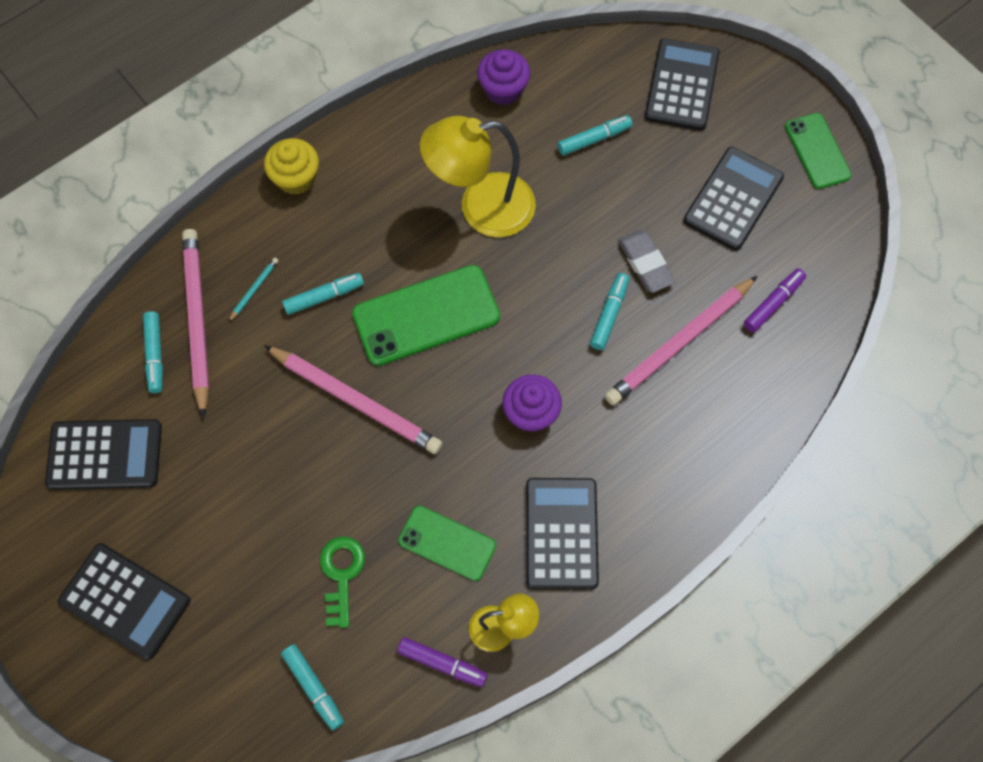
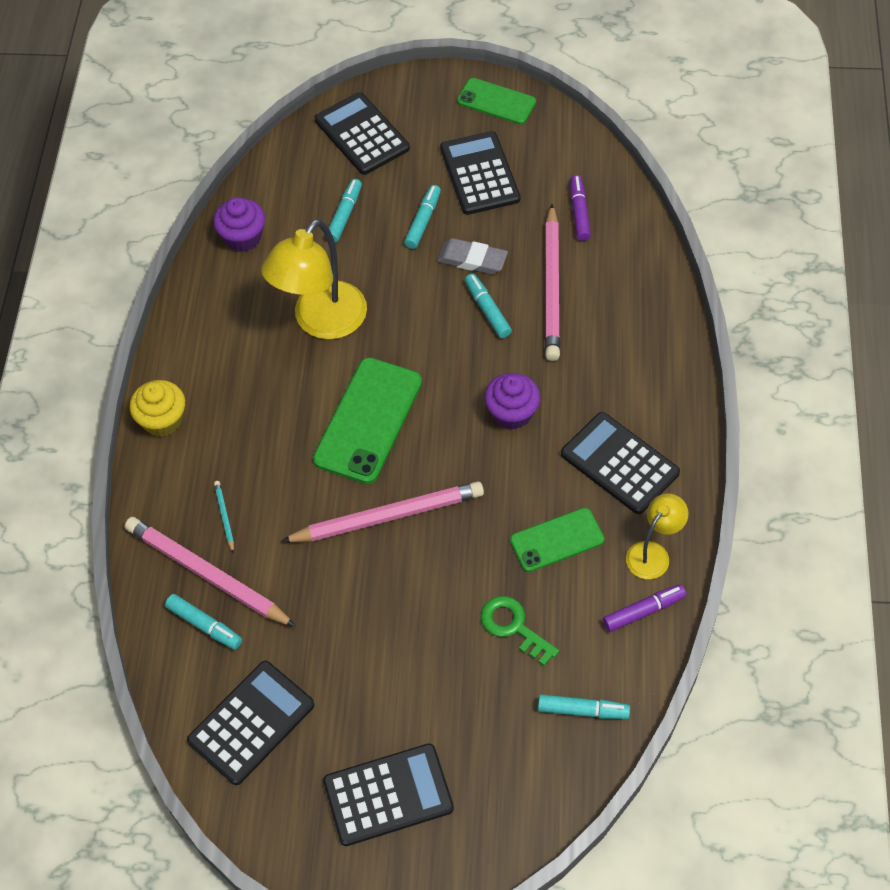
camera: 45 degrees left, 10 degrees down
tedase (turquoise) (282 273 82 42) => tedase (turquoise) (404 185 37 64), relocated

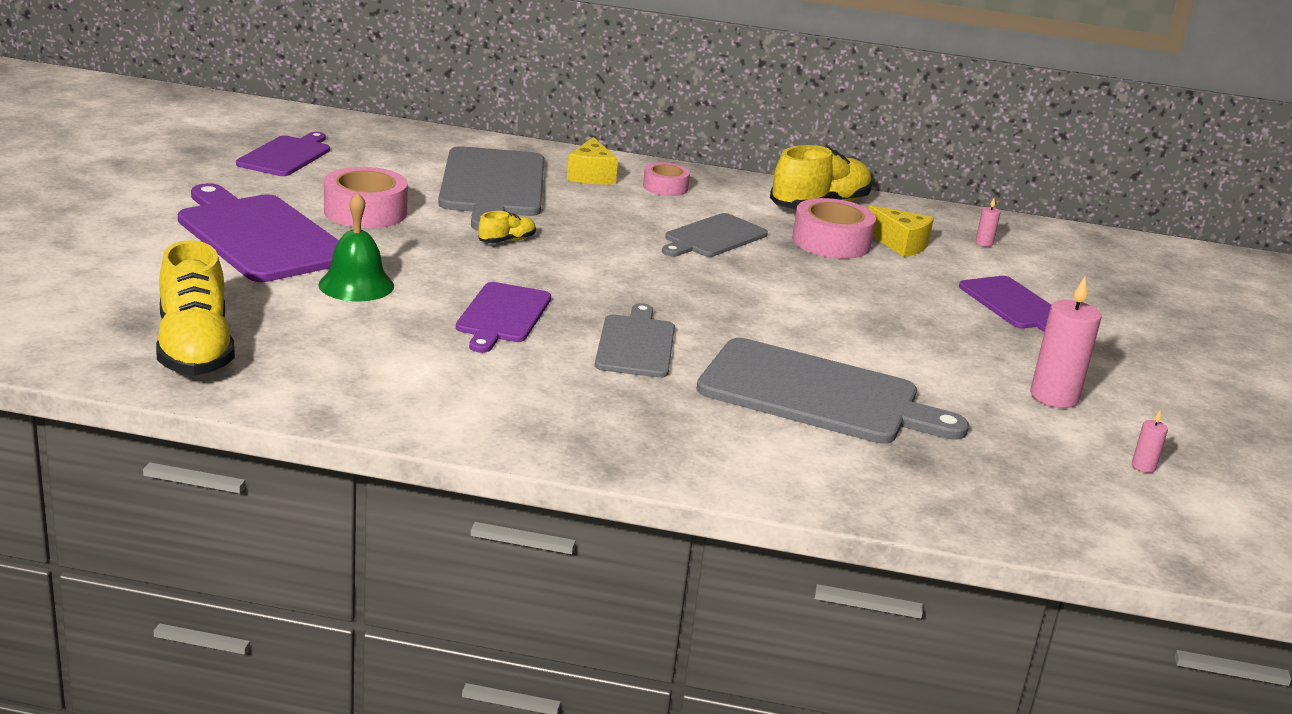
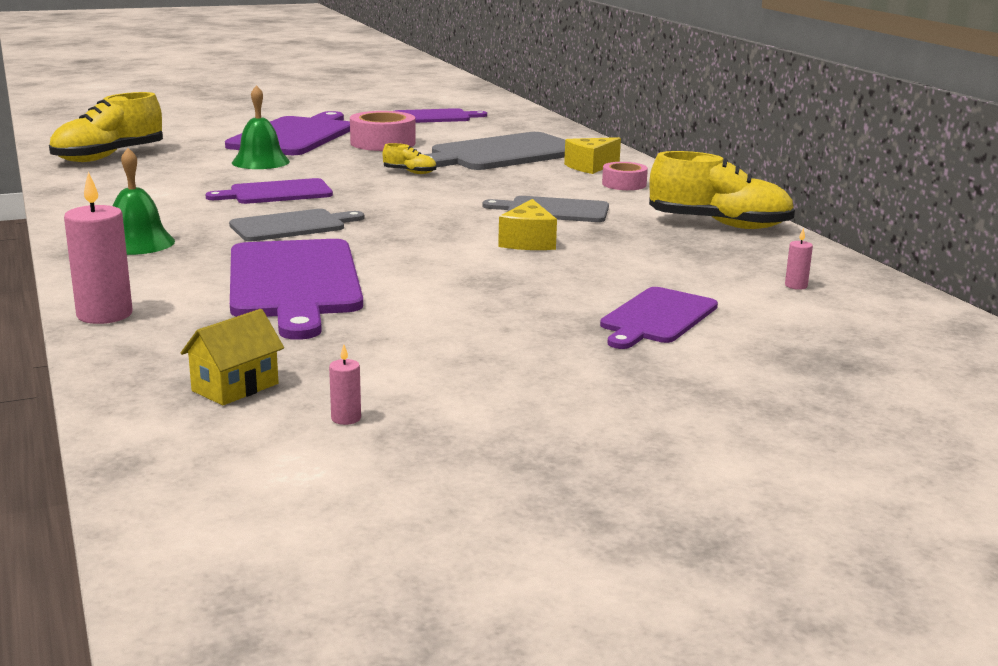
camera: 60 degrees right, 5 degrees down
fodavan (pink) (1030 276 71 132) => fodavan (pink) (64 172 68 152), relocated
nothing => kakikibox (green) (113 148 62 107)
nothing => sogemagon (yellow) (181 309 103 96)
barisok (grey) (696 338 273 106) => barisok (purple) (230 239 133 101)
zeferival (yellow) (868 205 66 52) => zeferival (yellow) (498 199 59 51), relocated
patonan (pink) (792 198 84 61) => nothing

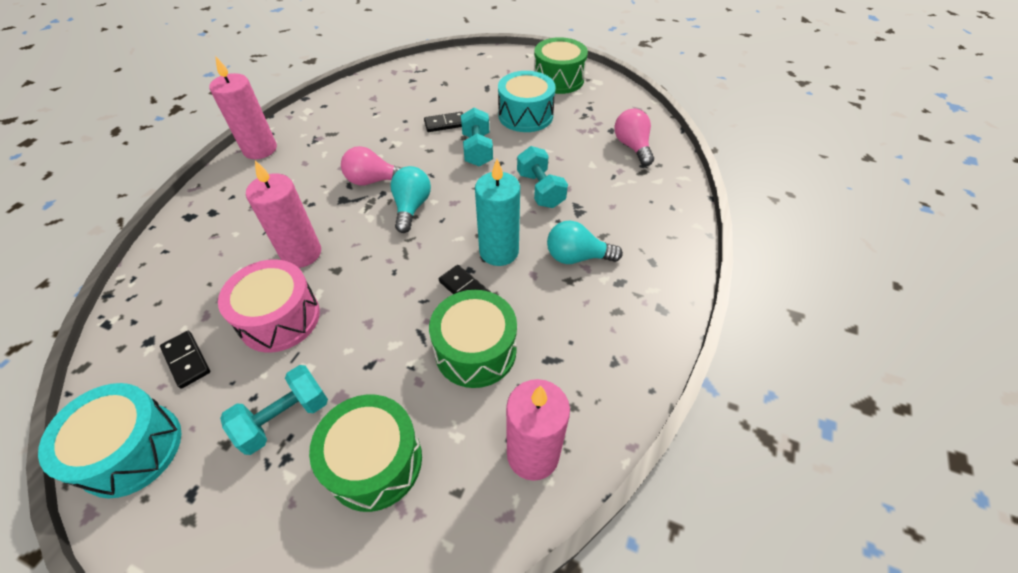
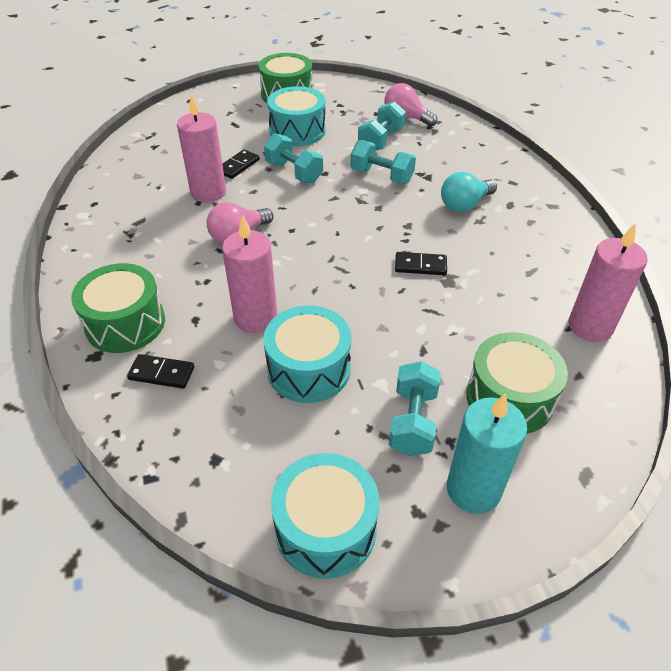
camera: 40 degrees left, 5 degrees down
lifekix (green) (429 290 88 98) => lifekix (green) (71 263 94 90), relocated
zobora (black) (160 331 50 58) => zobora (black) (127 354 67 35), relocated
fodavan (pink) (209 56 68 103) => fodavan (pink) (177 94 49 108), relocated
lifekix (pink) (218 259 102 94) => lifekix (turquoise) (263 306 88 97)
nothing => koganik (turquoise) (358 101 48 50)
fodavan (turquoise) (475 159 45 107) => fodavan (turquoise) (447 394 80 120), relocated
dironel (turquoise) (390 166 41 67) => nothing

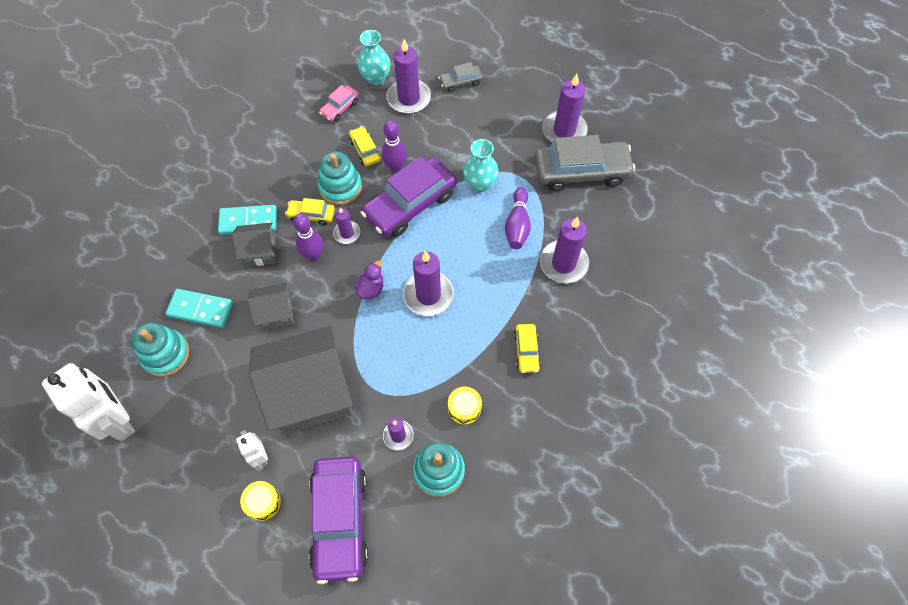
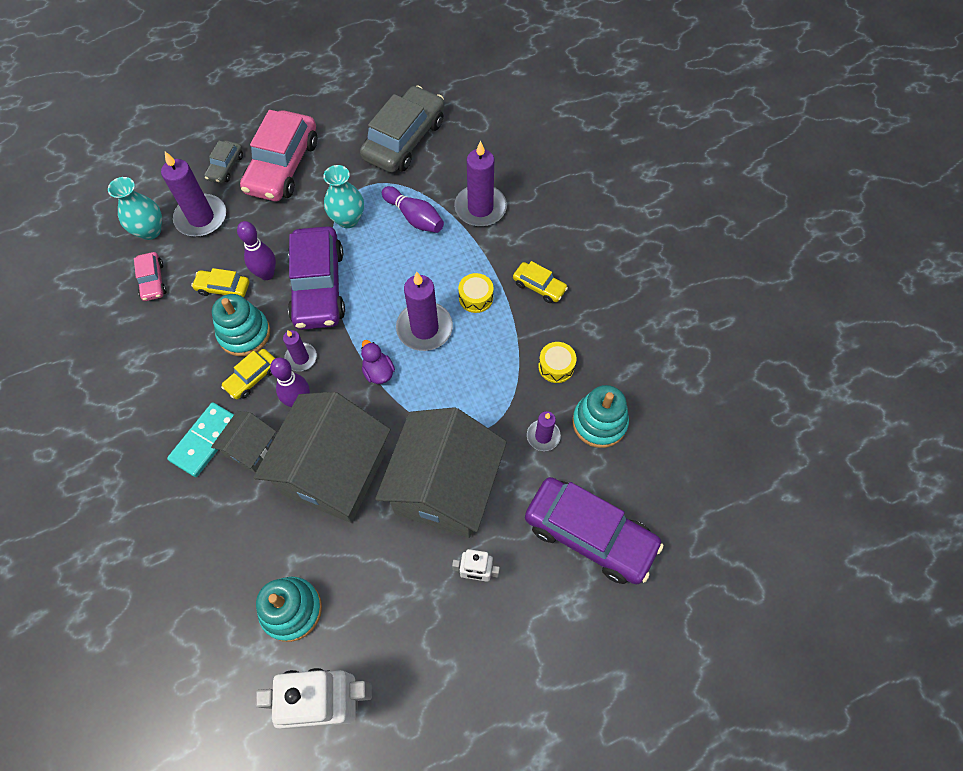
camera: 55 degrees left, 0 degrees up
nothing => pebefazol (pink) (240 110 77 91)
sogemagon (grey) (247 283 47 48) => sogemagon (grey) (253 392 138 131), x2.07
lifekix (yellow) (240 481 41 40) => lifekix (yellow) (458 273 35 40), relocated
zobora (turquoise) (165 289 68 39) => nothing
fodavan (purple) (542 74 46 69) => nothing

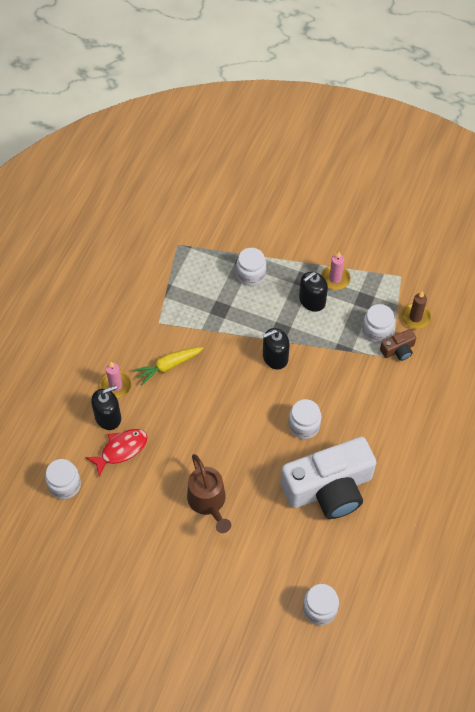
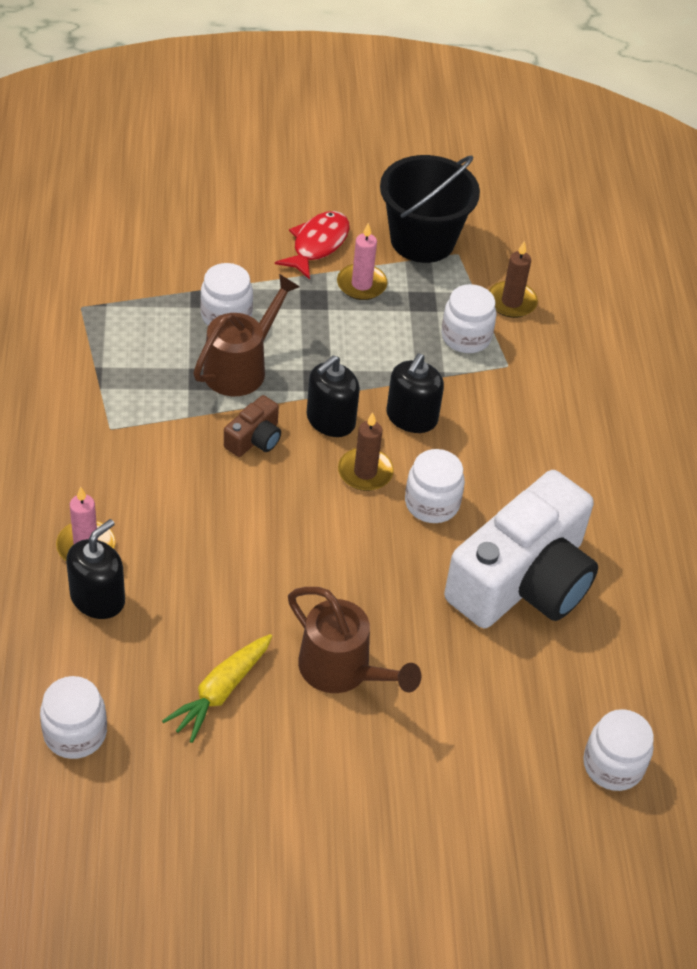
camera: 30 degrees left, 10 degrees down
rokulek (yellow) (133 347 70 38) => rokulek (yellow) (162 634 110 109), relocated
nothing => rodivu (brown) (193 274 107 122)
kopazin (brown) (380 329 36 32) => kopazin (brown) (224 395 57 62), relocated
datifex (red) (85 429 62 48) => datifex (red) (275 211 74 69), relocated
nothing => fodavan (brown) (338 412 56 79)
nothing => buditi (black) (380 155 100 108)
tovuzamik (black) (299 272 29 40) => tovuzamik (black) (387 353 57 80), relocated

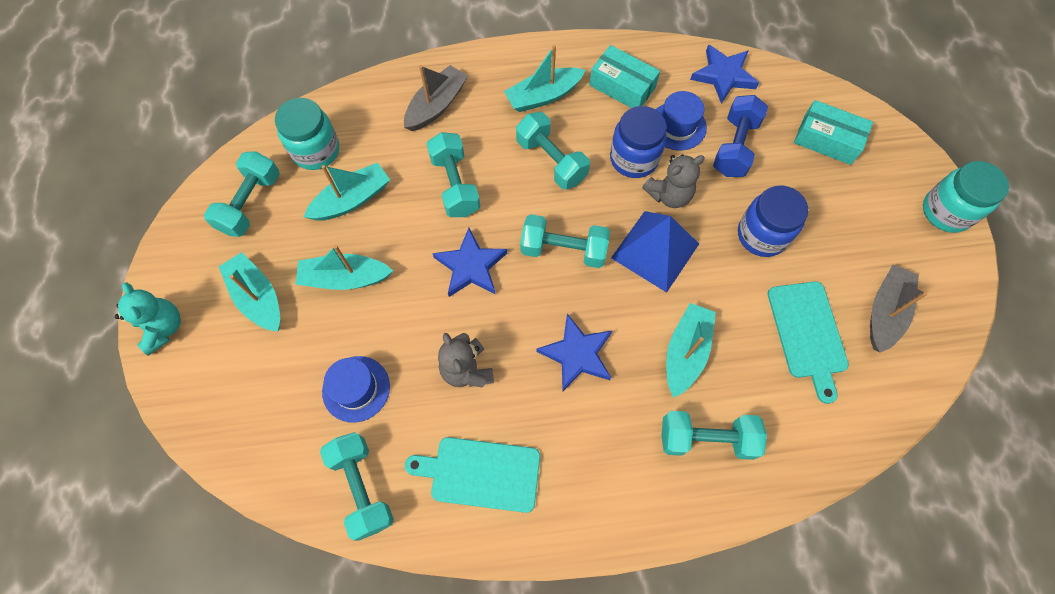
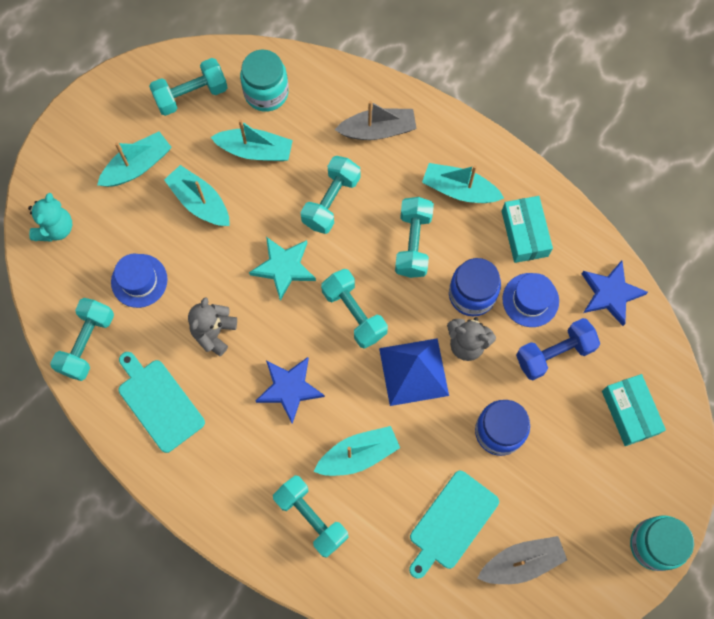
camera: 45 degrees right, 5 degrees up
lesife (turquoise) (115 282 66 73) => lesife (turquoise) (28 193 44 49), relocated
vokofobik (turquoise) (218 252 62 80) => vokofobik (turquoise) (97 132 75 55), 45 degrees clockwise
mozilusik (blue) (432 228 75 69) => mozilusik (turquoise) (249 237 67 64)

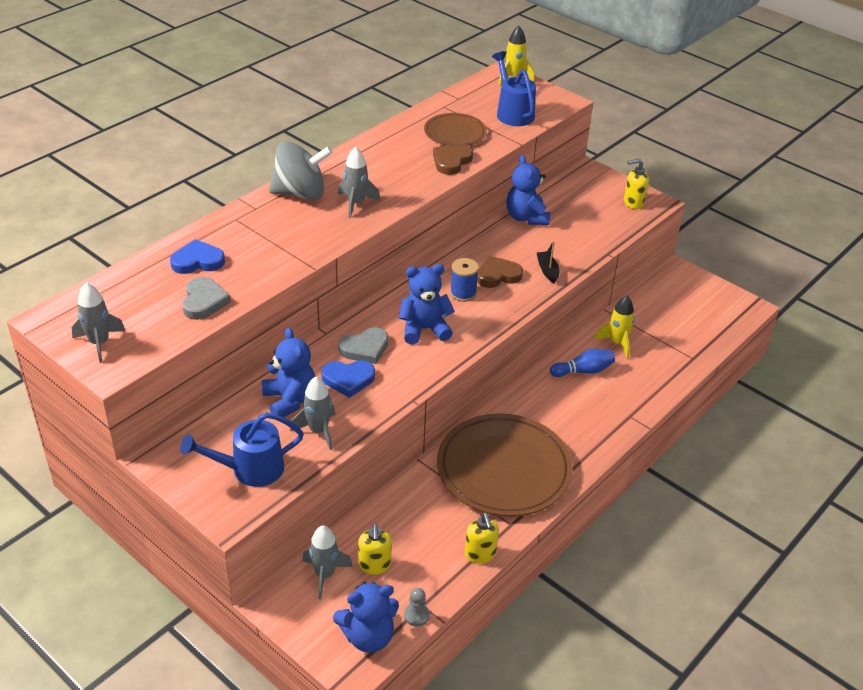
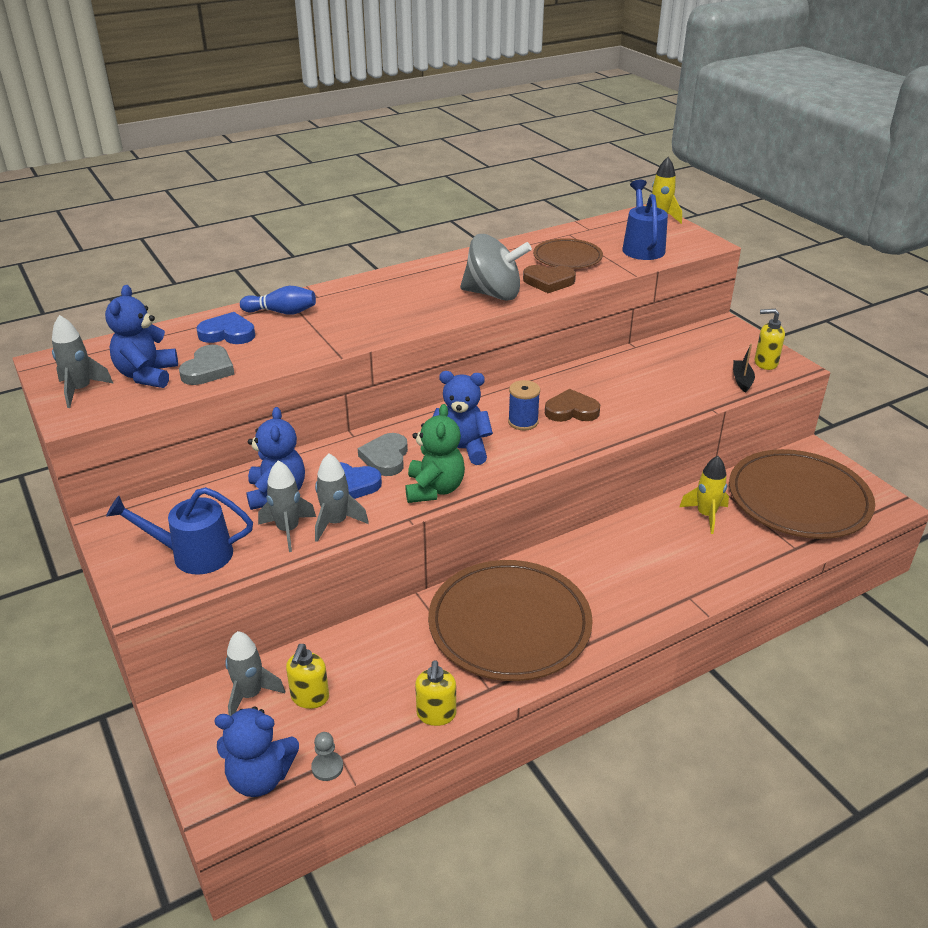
camera: 20 degrees right, 5 degrees down
lesife (blue) (506 155 44 70) => lesife (blue) (105 285 73 103), relocated
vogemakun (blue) (550 349 65 28) => vogemakun (blue) (240 286 76 29), relocated
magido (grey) (338 147 43 71) => magido (grey) (315 453 54 89), relocated
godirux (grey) (339 327 49 37) => godirux (grey) (358 433 50 43), 105 degrees clockwise
nothing => lesife (green) (405 404 60 99)
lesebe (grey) (269 141 64 59) => lesebe (grey) (460 234 72 67), relocated
godirux (brown) (433 144 40 31) => godirux (brown) (523 265 53 28), 135 degrees counterclockwise
nothing => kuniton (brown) (729 449 146 90)
vokofobik (black) (537 241 23 42) => vokofobik (black) (733 344 22 49), relocated

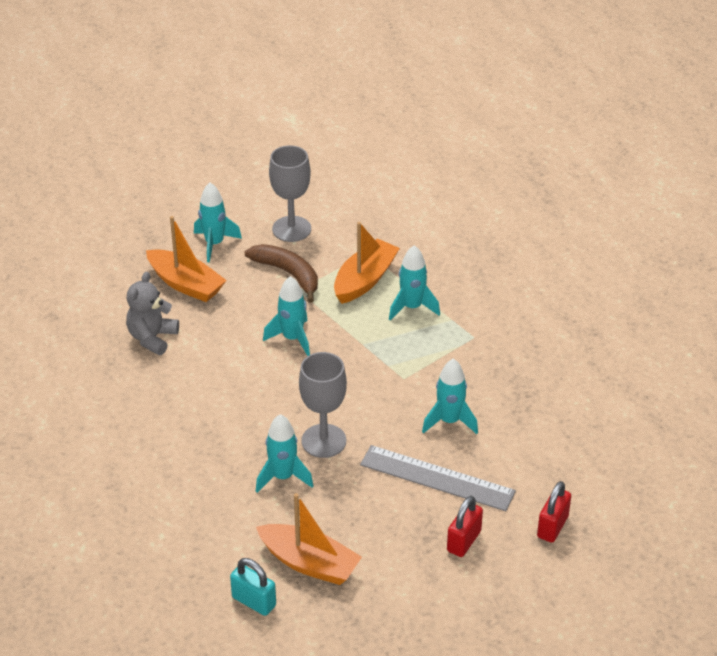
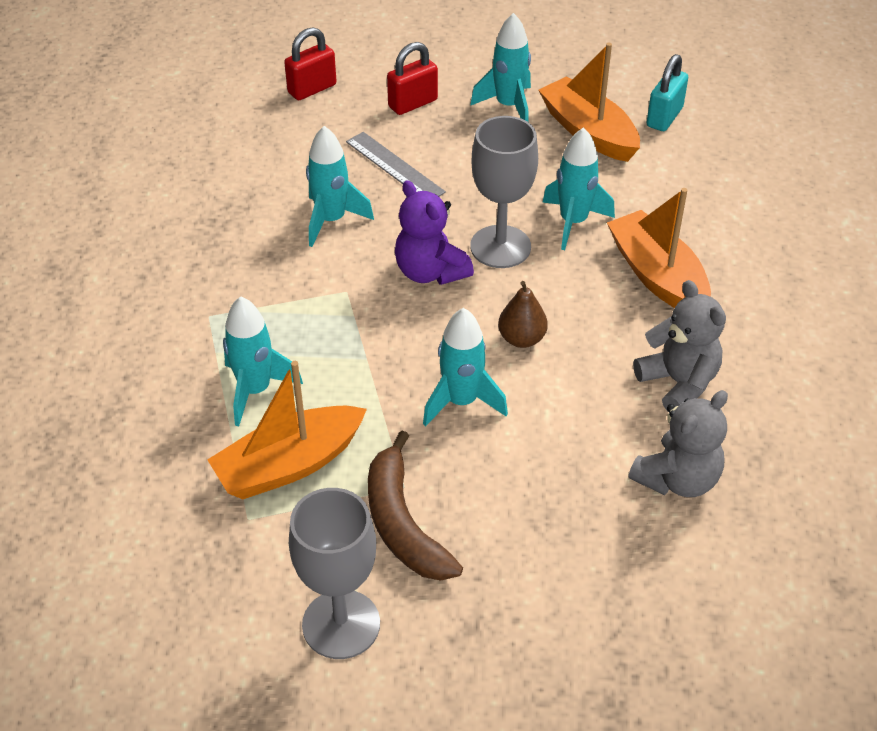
camera: 155 degrees left, 5 degrees up
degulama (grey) (360 445 156 66) => degulama (grey) (346 132 100 64), x0.65
nothing => lesife (purple) (395 180 79 105)
magido (turquoise) (194 183 48 79) => magido (turquoise) (470 13 61 109), relocated
nothing => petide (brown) (498 281 50 67)
vokofobik (orange) (146 216 81 86) => vokofobik (orange) (607 188 104 120), relocated
nothing => lesife (grey) (633 280 93 131)
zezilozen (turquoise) (230 558 46 58) => zezilozen (turquoise) (647 54 41 77), 60 degrees clockwise

